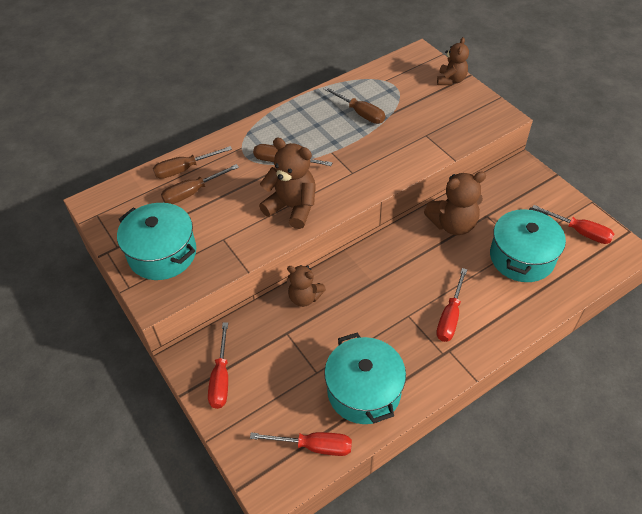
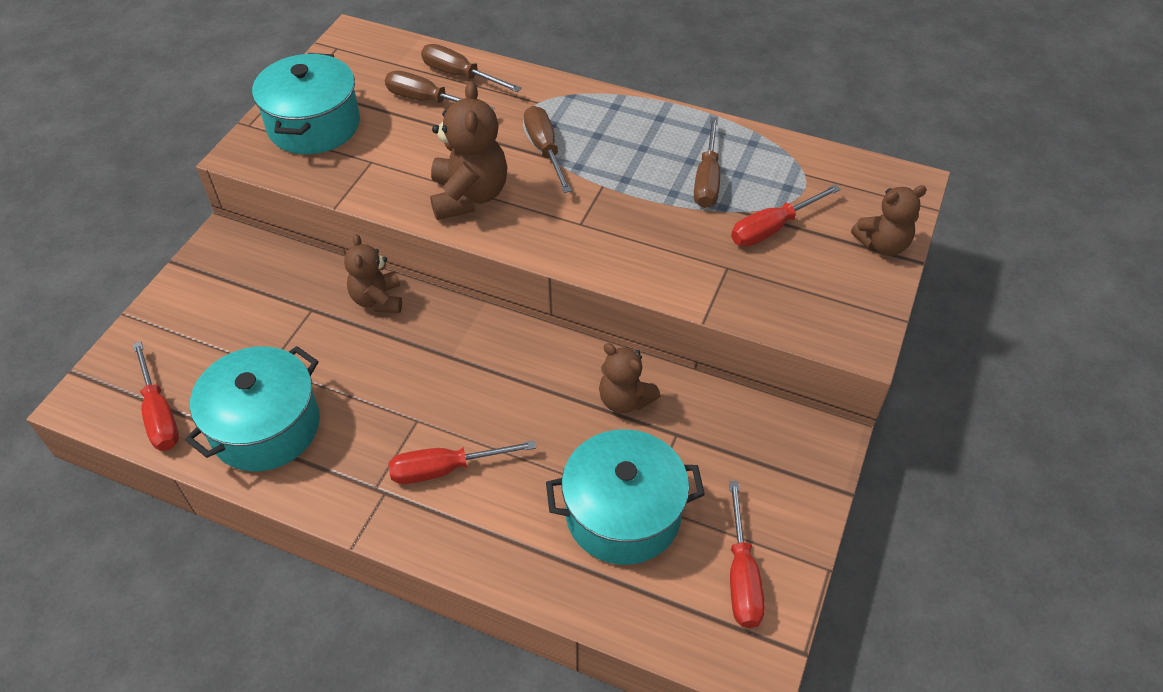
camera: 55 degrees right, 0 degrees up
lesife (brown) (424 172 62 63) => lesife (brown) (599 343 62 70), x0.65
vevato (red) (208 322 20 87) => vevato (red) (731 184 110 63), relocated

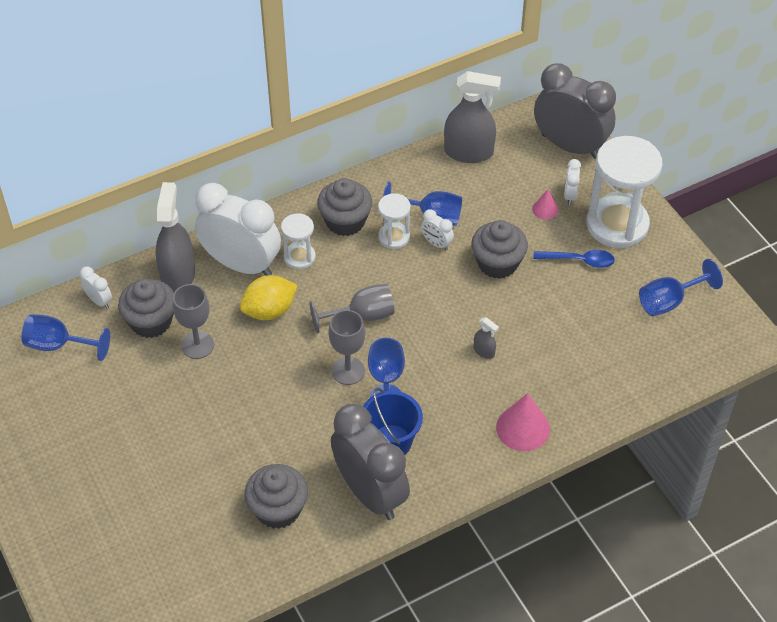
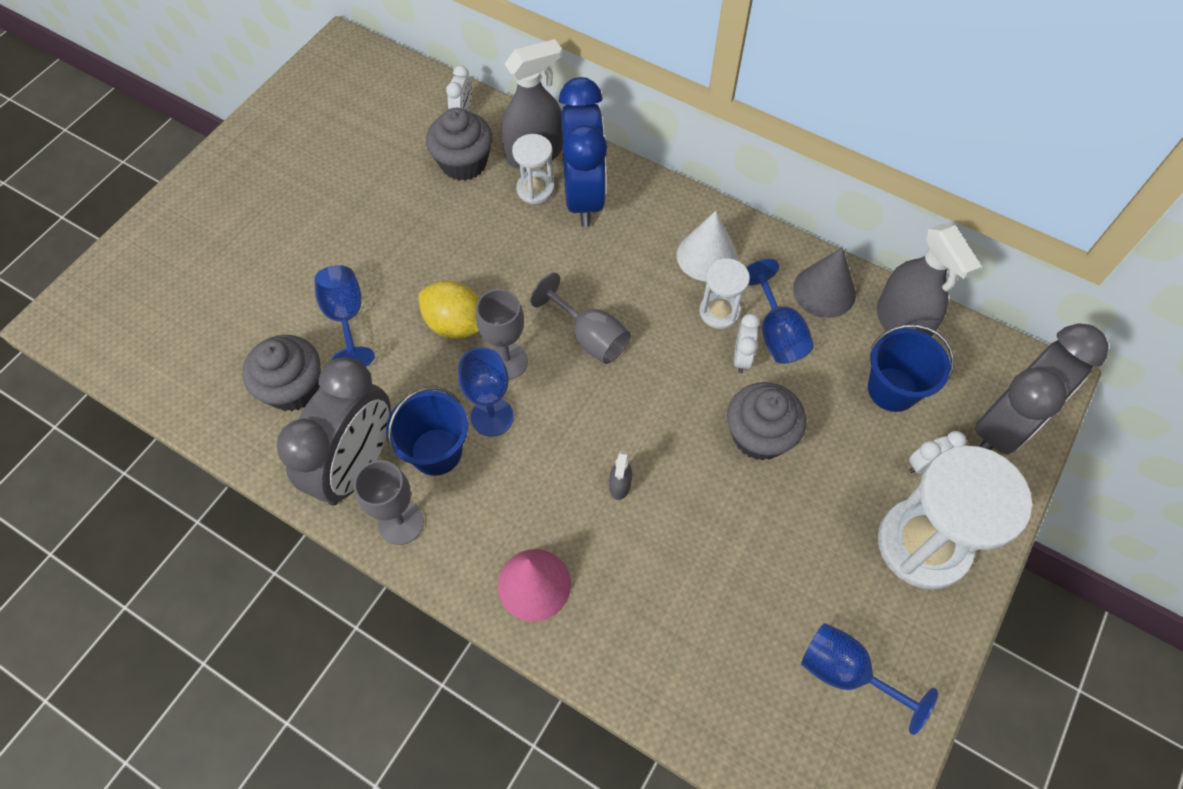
camera: 60 degrees right, 10 degrees up
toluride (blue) (22 314 88 47) => toluride (blue) (315 265 60 101), relocated
toluride (grey) (173 284 41 75) => toluride (grey) (354 460 70 85), relocated
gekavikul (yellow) (240 275 58 45) => gekavikul (yellow) (418 281 61 58), relocated
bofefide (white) (281 213 35 57) => bofefide (white) (512 134 43 70), relocated
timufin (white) (195 183 86 93) => timufin (blue) (559 77 48 150)
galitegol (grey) (317 178 55 58) => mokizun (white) (677 211 61 70)
nothing => mokizun (grey) (793 248 63 70)
nothing => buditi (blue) (868 324 86 88)
timufin (grey) (534 63 82 96) => timufin (grey) (975 323 134 132), 45 degrees clockwise
mokizun (pink) (532 190 26 30) => nothing
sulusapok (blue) (534 250 81 18) => nothing

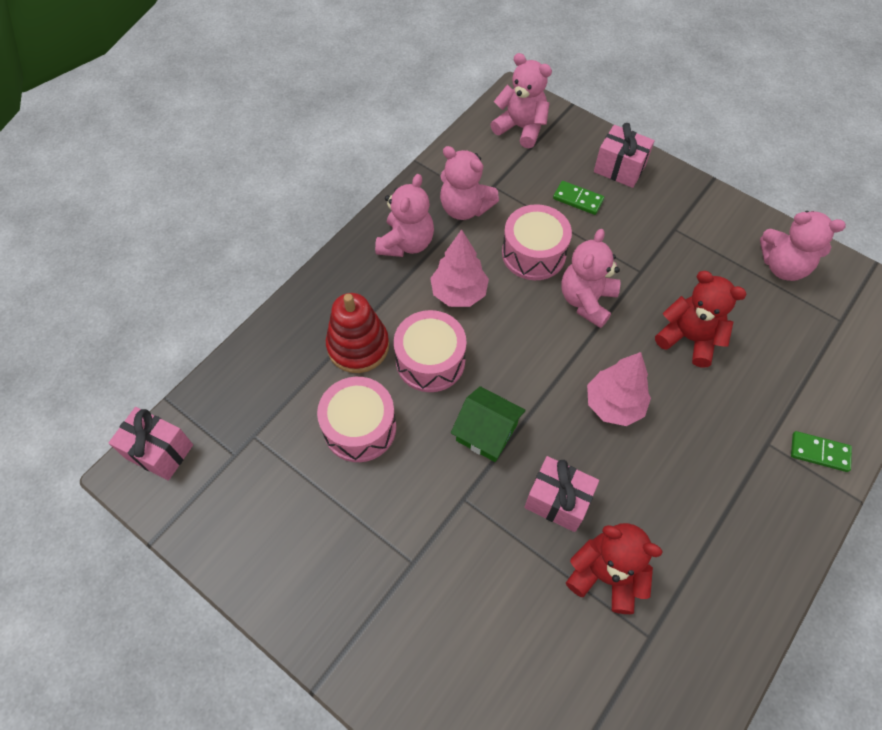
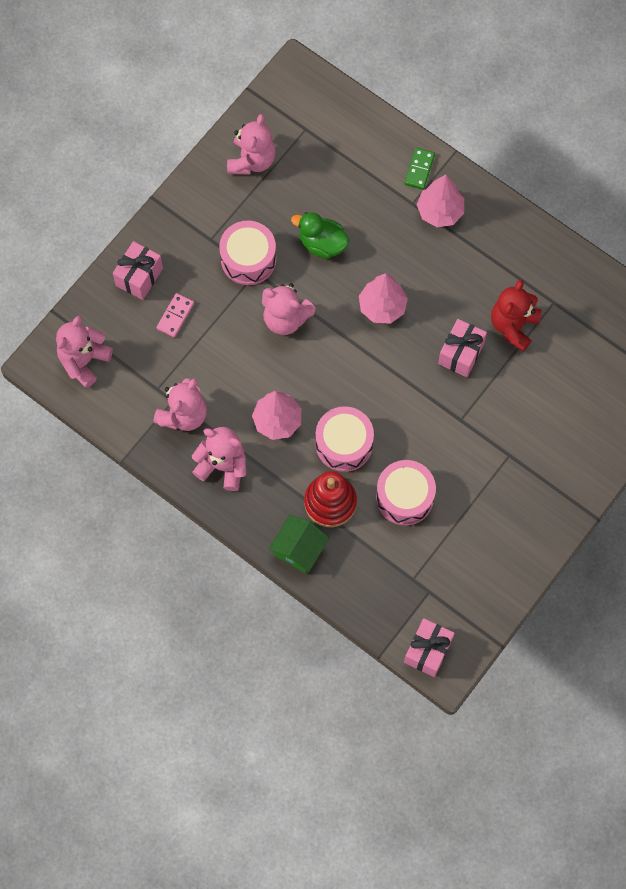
camera: 90 degrees left, 10 degrees up
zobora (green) (553 181 51 34) => zobora (pink) (156 293 38 45)
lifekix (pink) (502 204 70 76) => lifekix (pink) (219 221 57 64), relocated
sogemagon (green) (451 386 75 76) => sogemagon (green) (269 515 60 58), relocated
lesife (red) (655 271 92 97) => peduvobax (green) (291 212 58 47)
nothing => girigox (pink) (417 174 47 53)

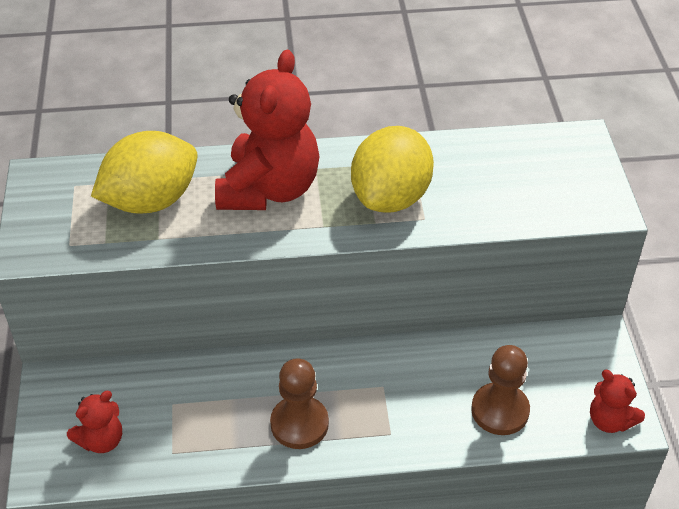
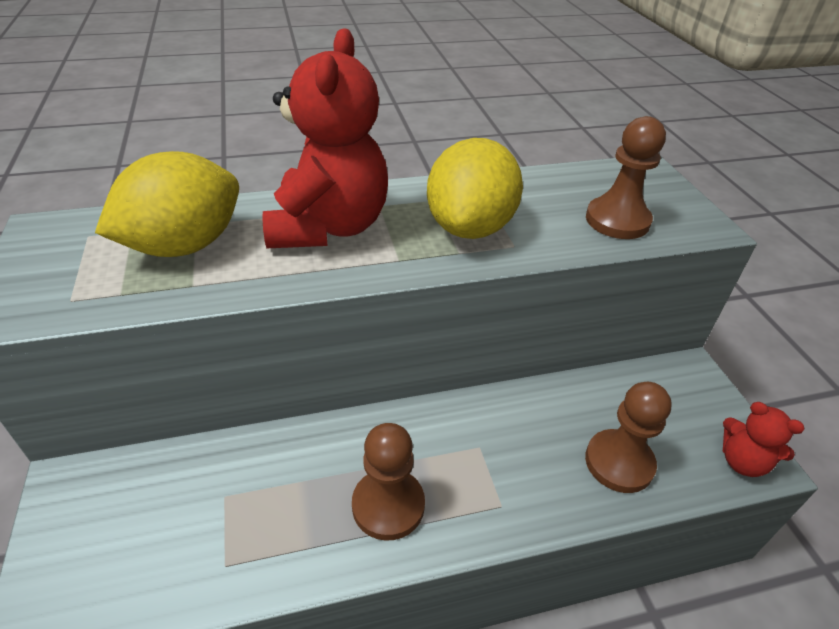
camera: 10 degrees left, 5 degrees down
nothing => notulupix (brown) (586 116 80 123)
lesife (red) (67 391 55 62) => nothing

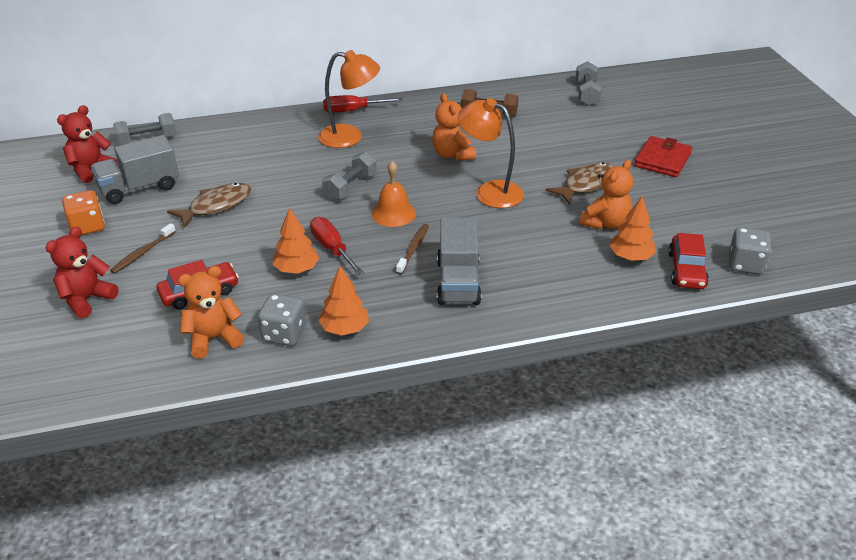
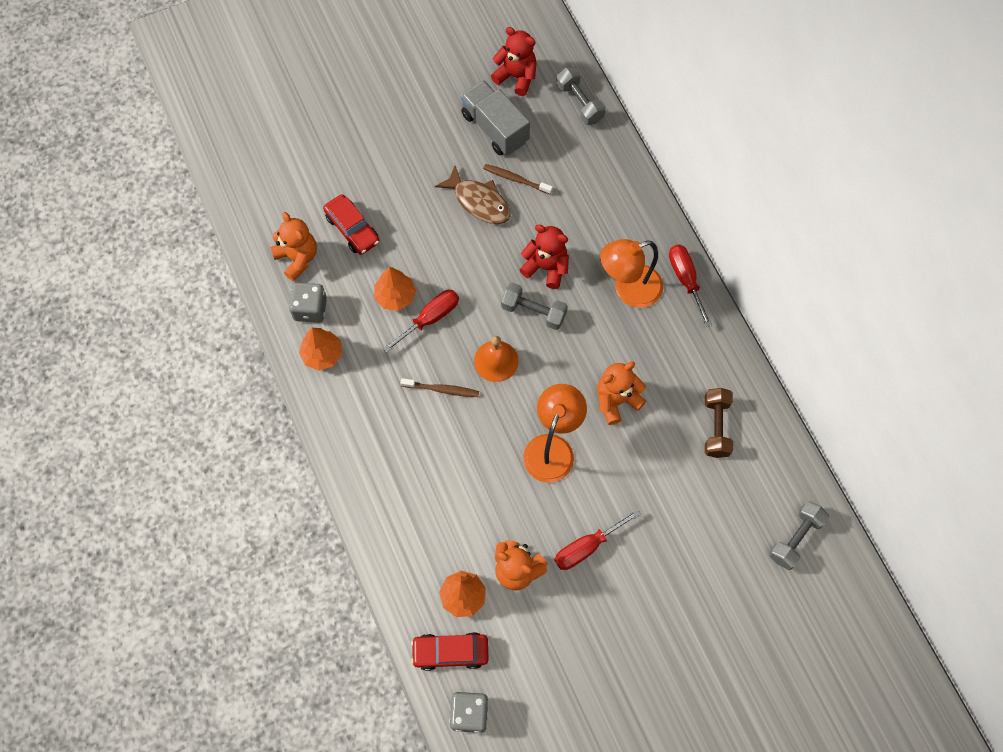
camera: 80 degrees right, 30 degrees up
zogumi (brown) (110 223 66 51) => zogumi (brown) (483 164 70 30), relocated
lesife (red) (46 226 72 92) => lesife (red) (519 225 50 64), relocated
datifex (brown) (546 162 68 43) => vevato (red) (555 509 86 61)
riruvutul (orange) (318 50 62 98) => riruvutul (orange) (600 239 63 69), 75 degrees clockwise
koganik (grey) (576 61 25 45) => koganik (grey) (769 501 60 69), 45 degrees counterclockwise
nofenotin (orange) (62 190 43 45) => nothing
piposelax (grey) (437 217 44 88) => nothing
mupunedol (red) (634 136 58 41) => nothing

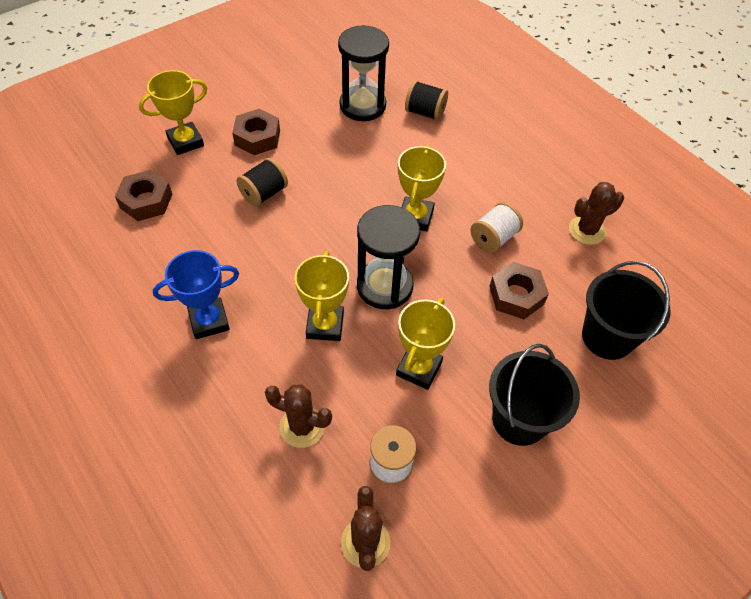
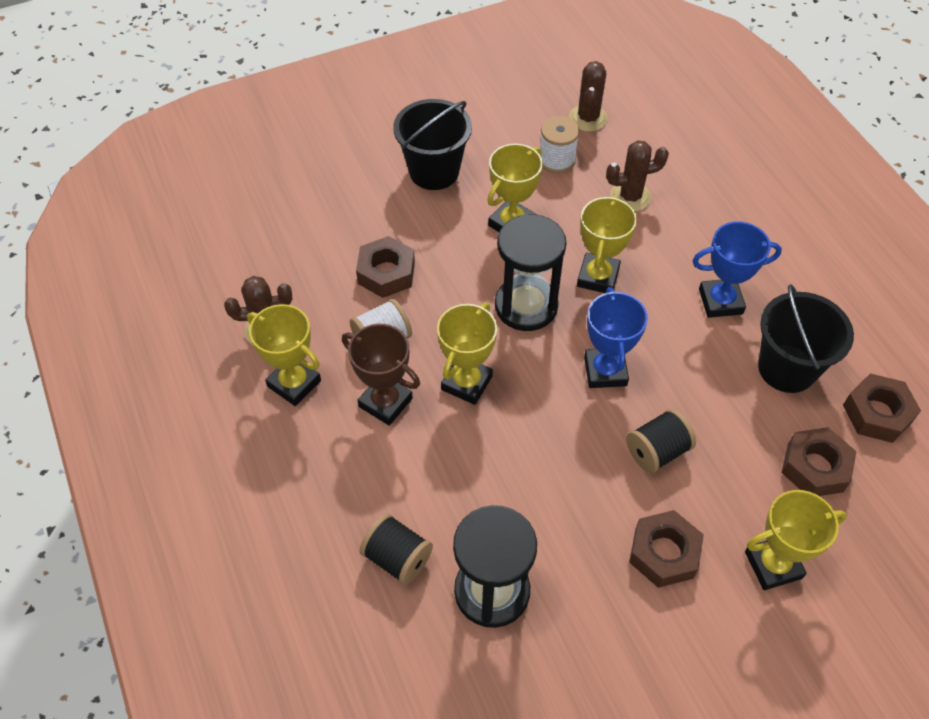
camera: 165 degrees left, 0 degrees up
nothing => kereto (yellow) (247 304 74 102)
nothing => kereto (brown) (342 324 78 102)
nothing => kereto (blue) (584 287 64 101)
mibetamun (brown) (265 384 67 64) => mibetamun (brown) (606 140 63 72), 45 degrees counterclockwise
buditi (black) (582 261 88 99) => buditi (black) (758 284 96 109), relocated
nothing => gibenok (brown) (843 373 78 70)

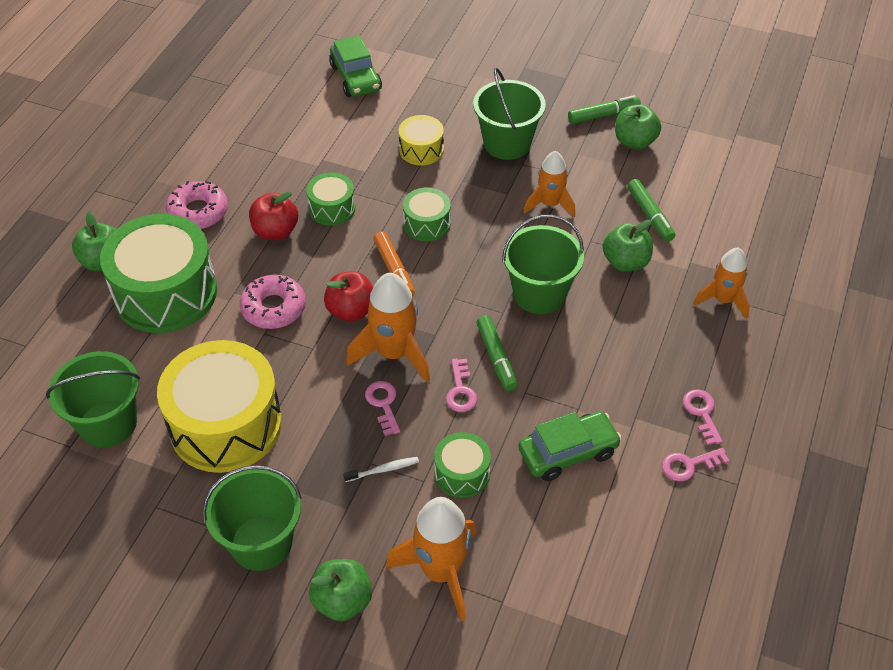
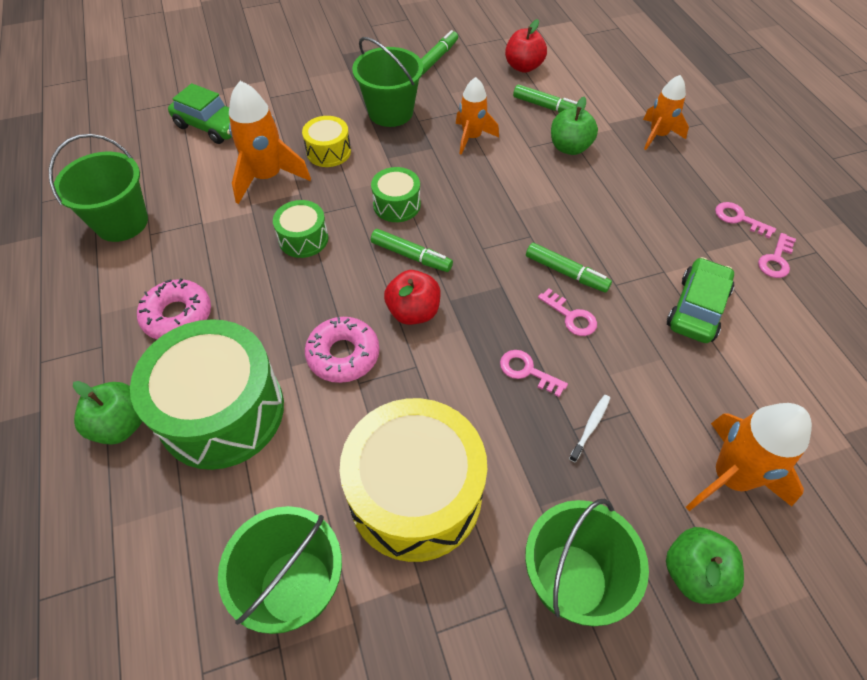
camera: 40 degrees left, 5 degrees up
buditi (green) (502 215 82 99) => buditi (green) (49 134 99 108), relocated
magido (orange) (346 273 84 110) => magido (orange) (229 81 82 123), relocated
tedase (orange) (373 231 42 65) => tedase (green) (371 229 82 43)
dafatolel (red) (249 192 49 48) => dafatolel (red) (505 19 42 54), relocated
lifekix (green) (434 432 57 66) => nothing
dafatolel (green) (615 104 46 46) => nothing

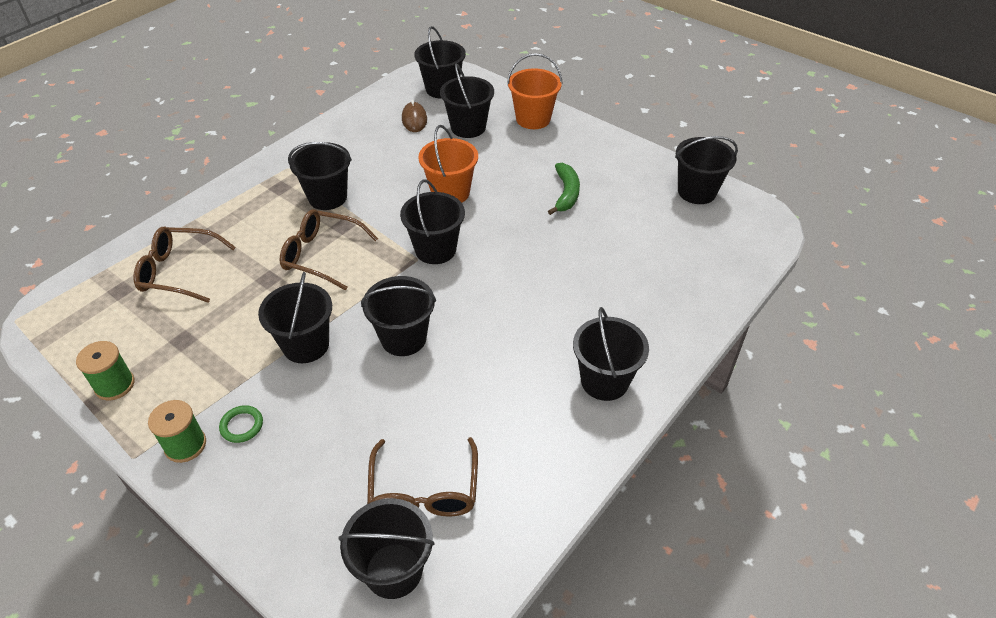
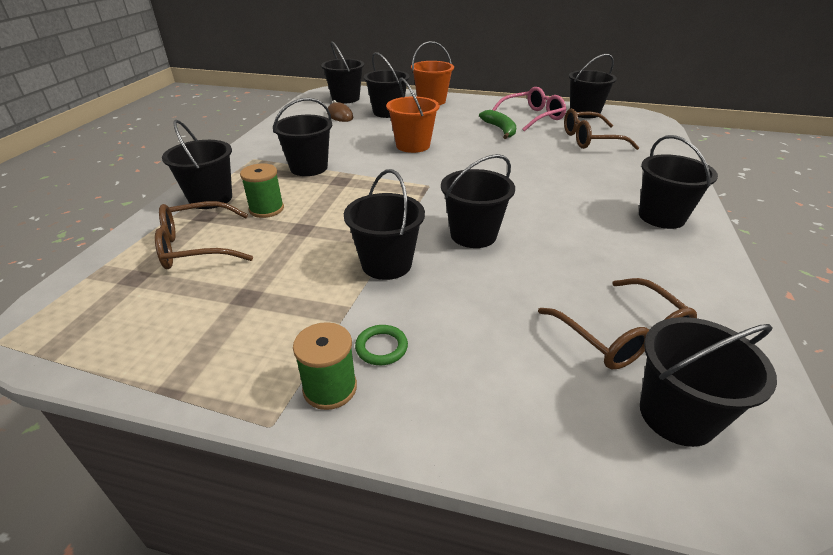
camera: 25 degrees left, 10 degrees down
buditi (black) (400 180 65 84) => buditi (black) (162 120 70 89), relocated
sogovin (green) (76 341 58 59) => sogovin (green) (240 163 44 55), relocated
nothing => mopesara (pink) (492 87 74 44)
mopesara (brown) (280 209 98 81) => mopesara (brown) (564 108 75 42), relocated

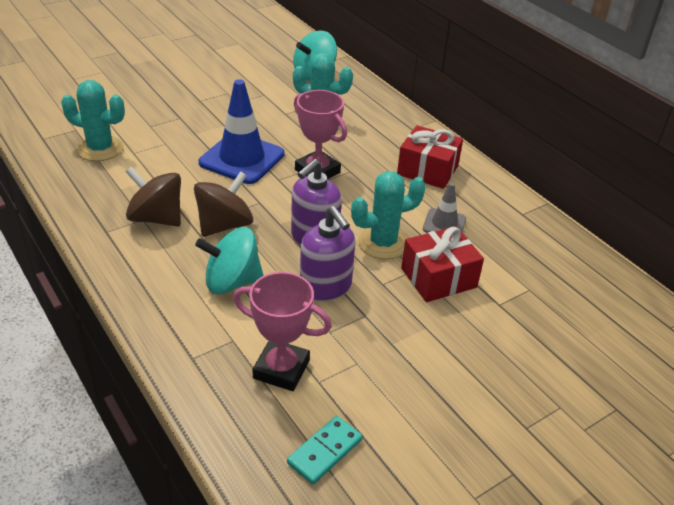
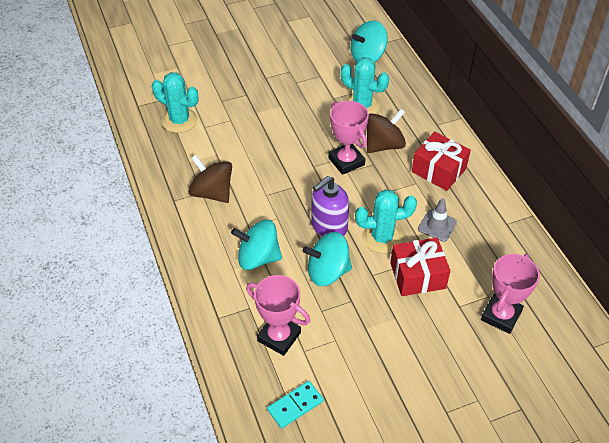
camera: 15 degrees right, 10 degrees up
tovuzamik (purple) (300 206 56 96) => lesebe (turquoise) (303 232 49 54)
lesebe (brown) (194 171 59 66) => lesebe (brown) (366 109 40 44), relocated
nothing => kereto (pink) (481 254 59 80)
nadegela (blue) (199 79 85 105) => nothing

